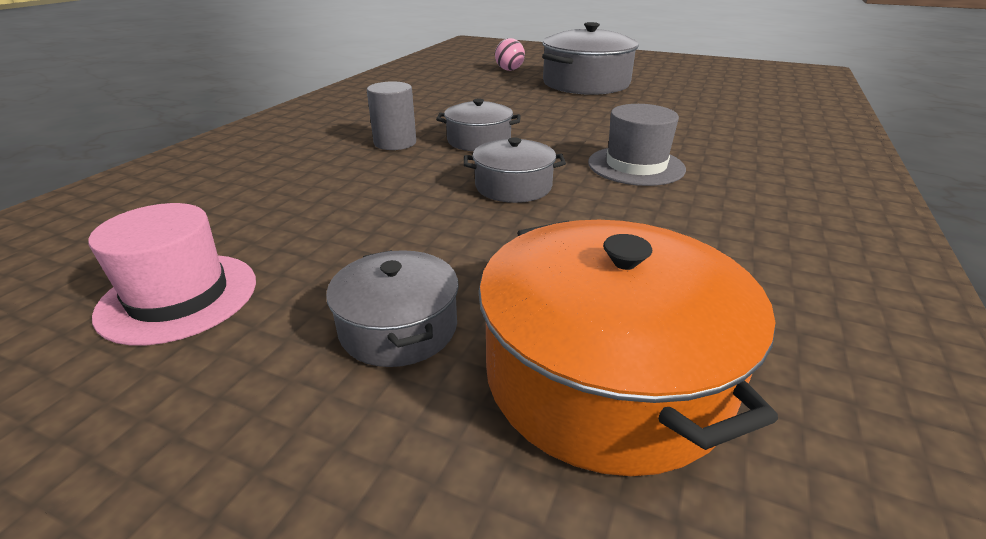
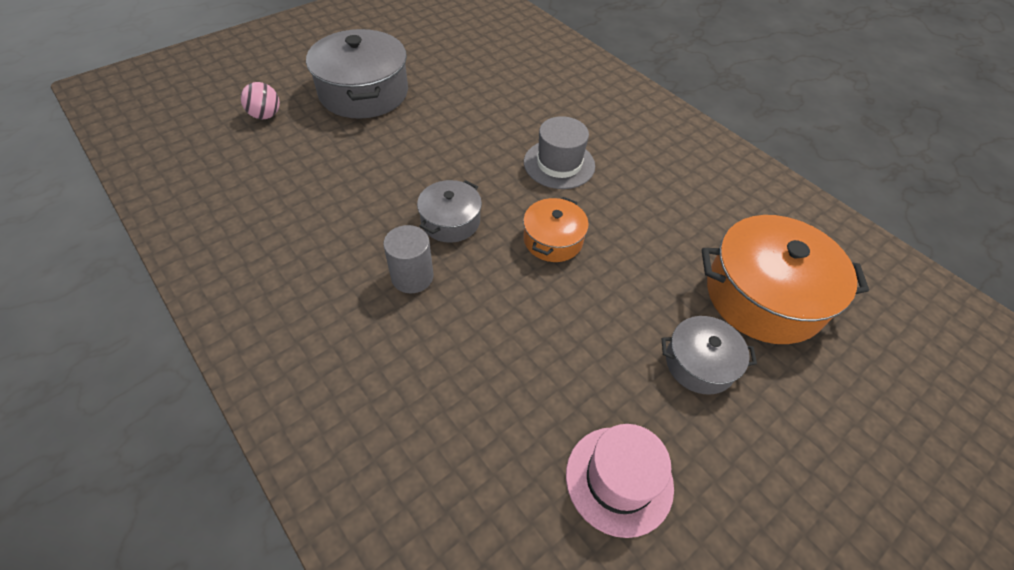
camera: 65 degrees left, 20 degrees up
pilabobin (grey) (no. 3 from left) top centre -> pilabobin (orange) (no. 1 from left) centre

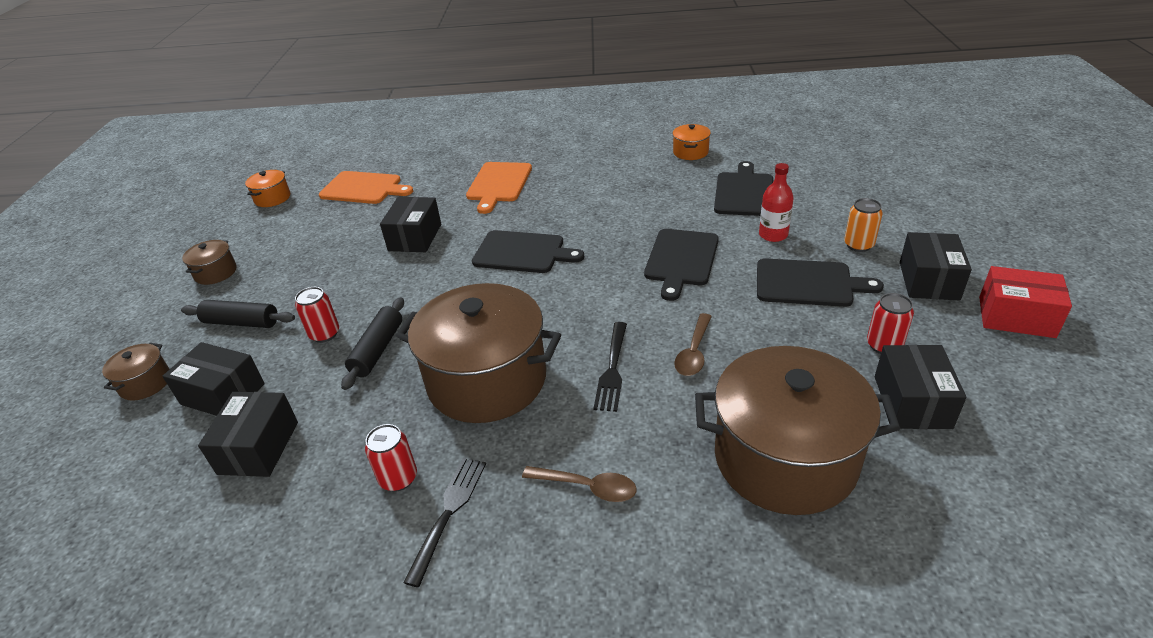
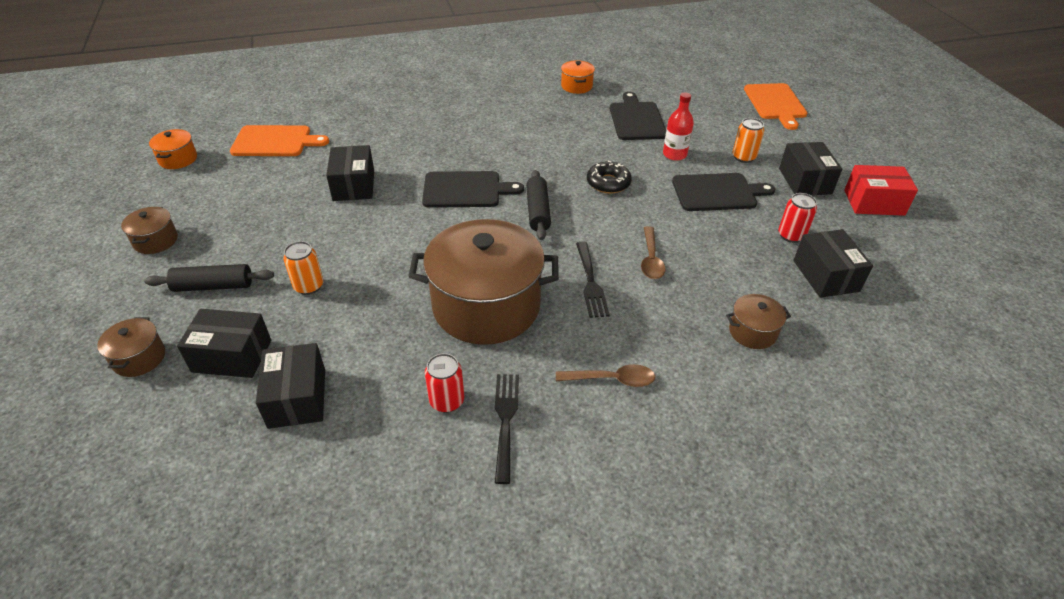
camera: 20 degrees left, 5 degrees up
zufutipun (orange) (no. 2 from left) top centre -> zufutipun (orange) (no. 2 from left) top right, relocated
zufutipun (black) (no. 2 from left) centre -> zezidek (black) top centre
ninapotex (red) (no. 1 from left) middle left -> ninapotex (orange) (no. 1 from left) middle left
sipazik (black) (no. 2 from left) middle left -> sipazik (black) (no. 2 from left) centre, relocated
pilabobin (brown) (no. 4 from left) bottom right -> pilabobin (brown) (no. 4 from left) middle right, x0.43

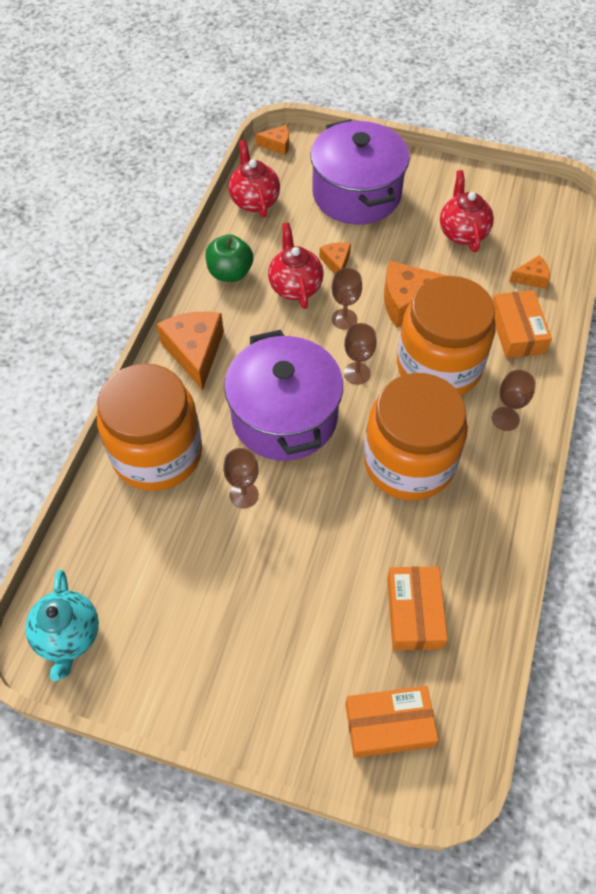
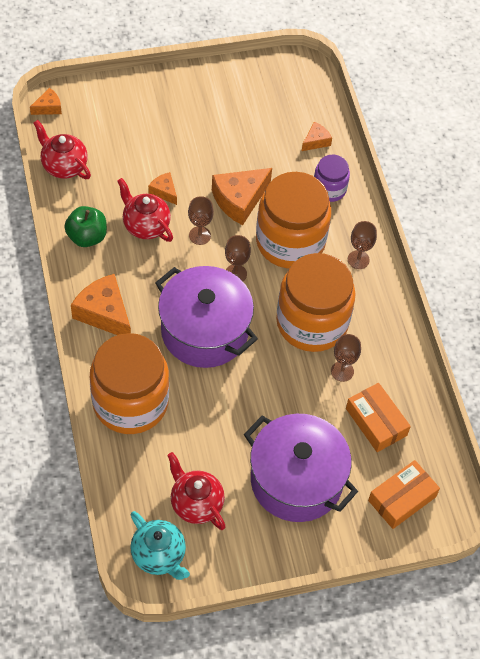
camera: 35 degrees left, 0 degrees up
pilabobin (purple) (no. 2 from left) top centre -> pilabobin (purple) (no. 2 from left) bottom centre, relocated
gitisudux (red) (no. 3 from left) top right -> gitisudux (red) (no. 3 from left) bottom centre, relocated
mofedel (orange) (no. 3 from left) middle right -> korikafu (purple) top right
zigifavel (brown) (no. 1 from left in the first image) centre -> zigifavel (brown) (no. 3 from left) middle right, relocated

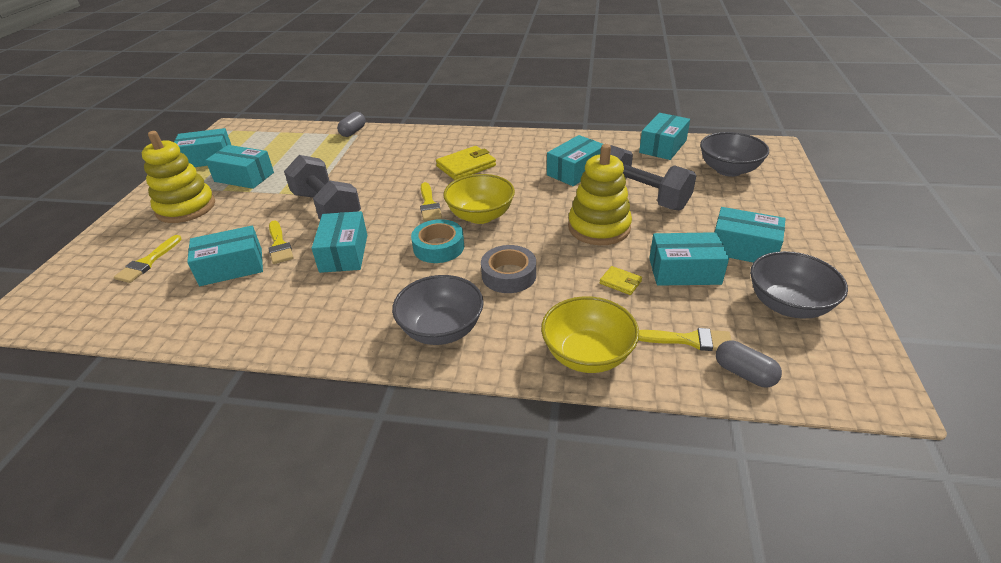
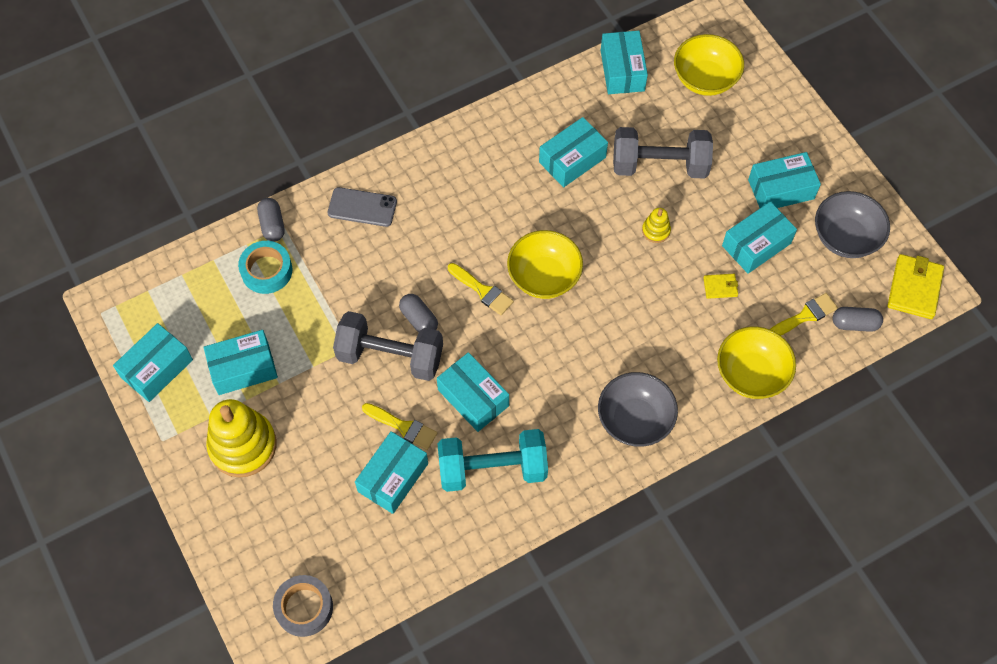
camera: 40 degrees left, 25 degrees up
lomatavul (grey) (no. 2 from left) top right -> lomatavul (yellow) (no. 2 from left) top right
mofedel (turquoise) (no. 5 from left) top centre, 45 degrees clockwise
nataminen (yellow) (no. 2 from left) centre, x0.45
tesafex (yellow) (no. 1 from left in the first image) top centre -> tesafex (yellow) (no. 2 from left) middle right, relocated
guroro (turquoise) centre -> guroro (turquoise) middle left, relocated
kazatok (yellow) (no. 1 from left) middle left -> none
guroro (grey) centre -> guroro (grey) bottom left, relocated
none -> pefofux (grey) top centre
none -> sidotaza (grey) (no. 2 from left) centre
none -> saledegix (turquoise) bottom centre

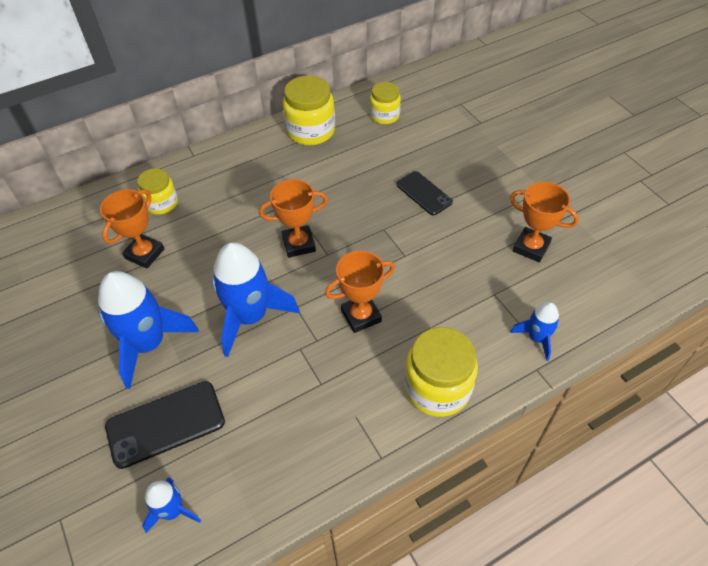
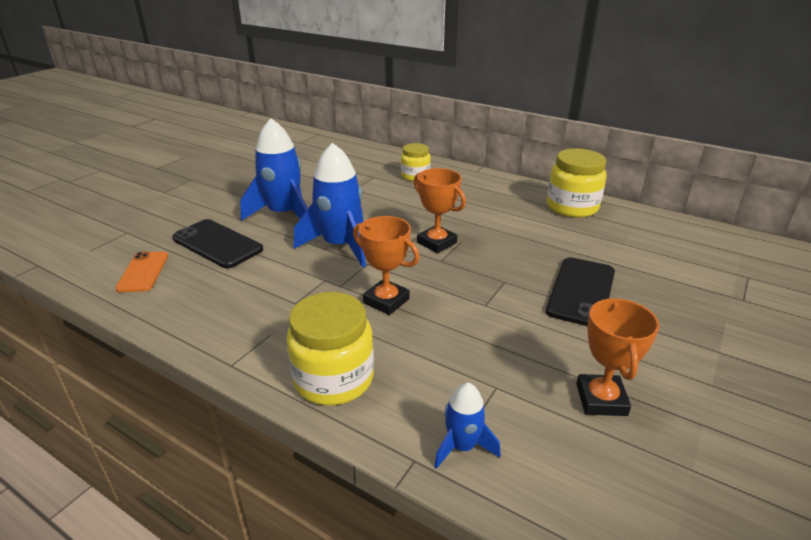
camera: 60 degrees right, 20 degrees down
korikafu (yellow) (no. 3 from left) top centre -> none
pefofux (black) (no. 2 from left) centre -> pefofux (black) (no. 2 from left) middle right, x1.50
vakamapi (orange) (no. 1 from left) middle left -> none
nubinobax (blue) (no. 2 from left) bottom left -> pefofux (orange) middle left

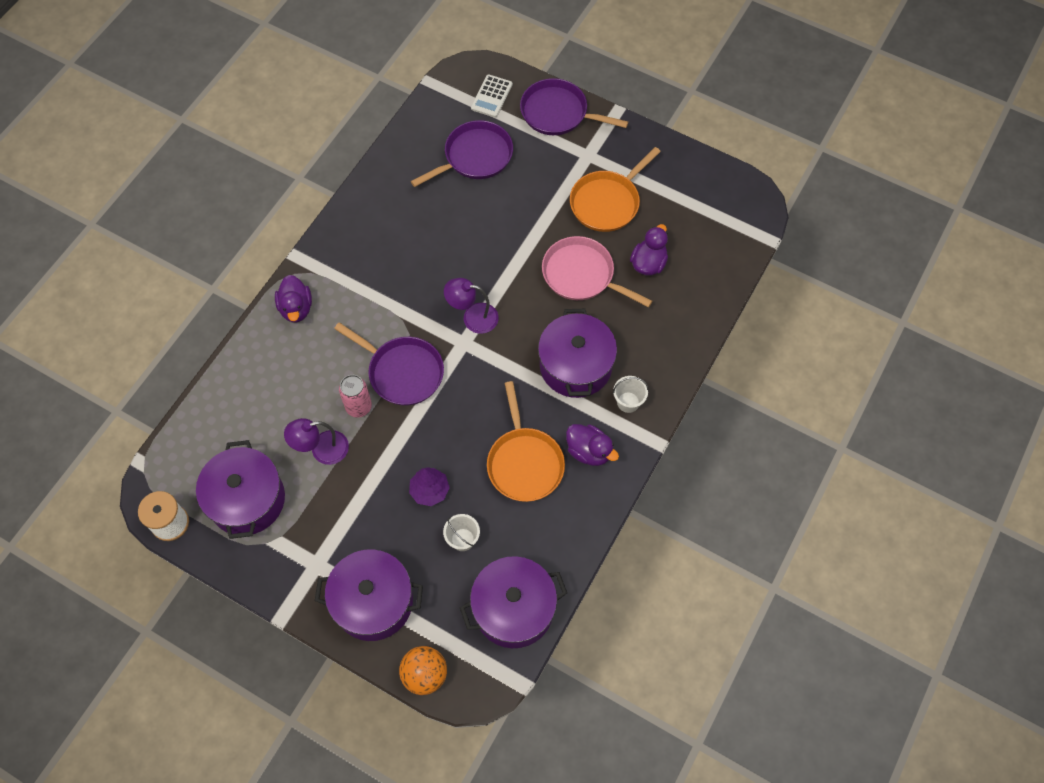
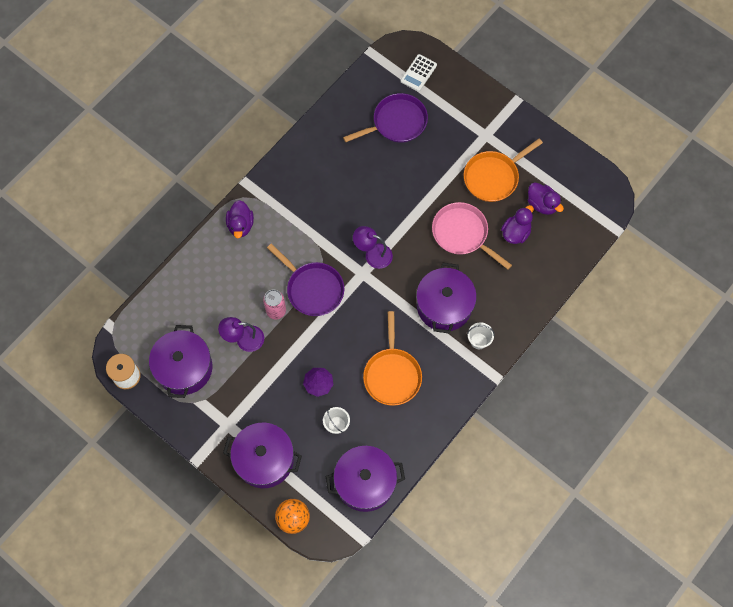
camera: 10 degrees right, 5 degrees up
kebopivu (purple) (no. 3 from left) top centre -> none
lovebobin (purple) (no. 2 from left in the first image) centre -> lovebobin (purple) (no. 3 from left) top right, relocated

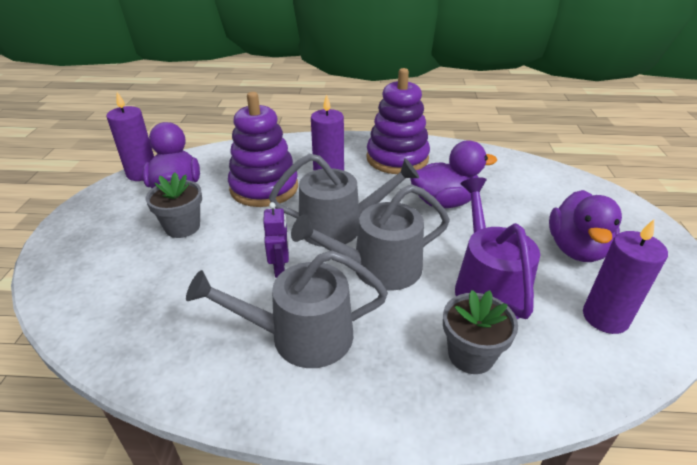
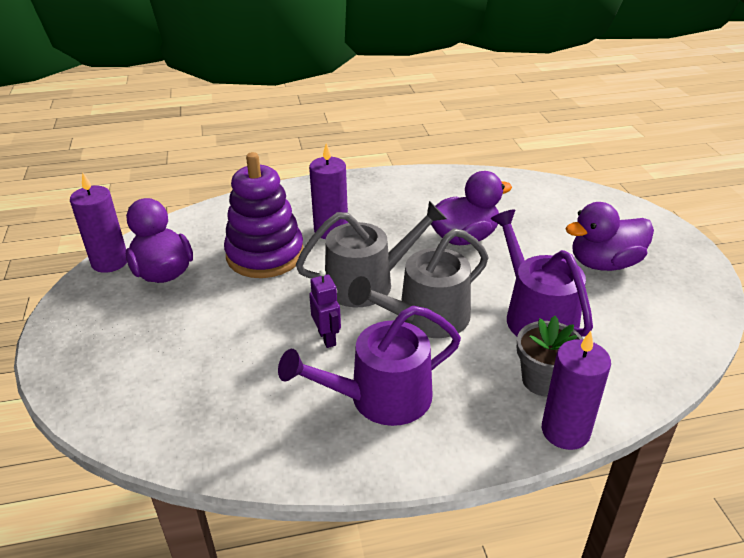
camera: 15 degrees left, 0 degrees up
nataminen (purple) (no. 2 from left) top centre -> none
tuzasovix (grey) (no. 1 from left) middle left -> none
lovebobin (purple) (no. 3 from left) middle right, 75 degrees clockwise
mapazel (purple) (no. 3 from left) middle right -> mapazel (purple) (no. 3 from left) bottom right, relocated
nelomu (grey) (no. 1 from left) centre -> nelomu (purple) (no. 1 from left) centre

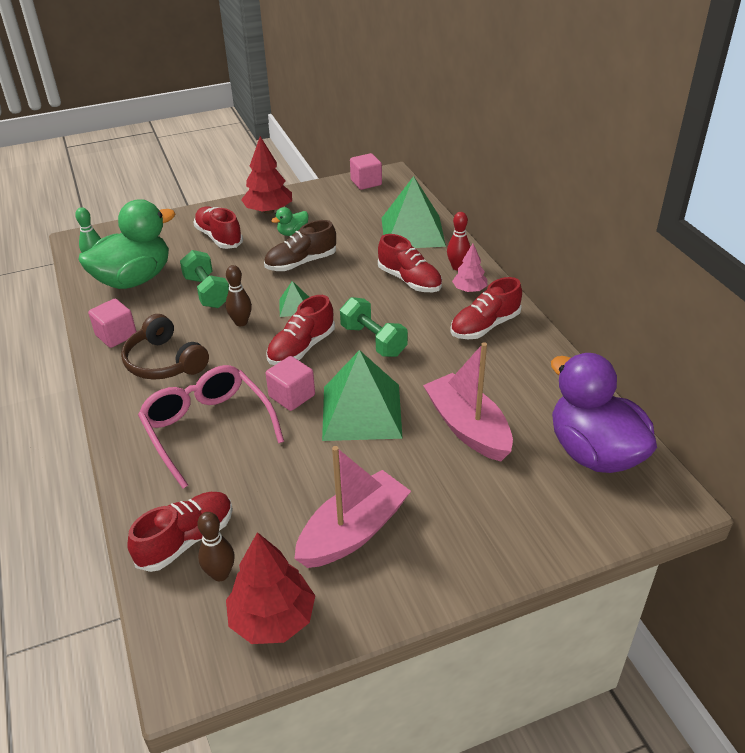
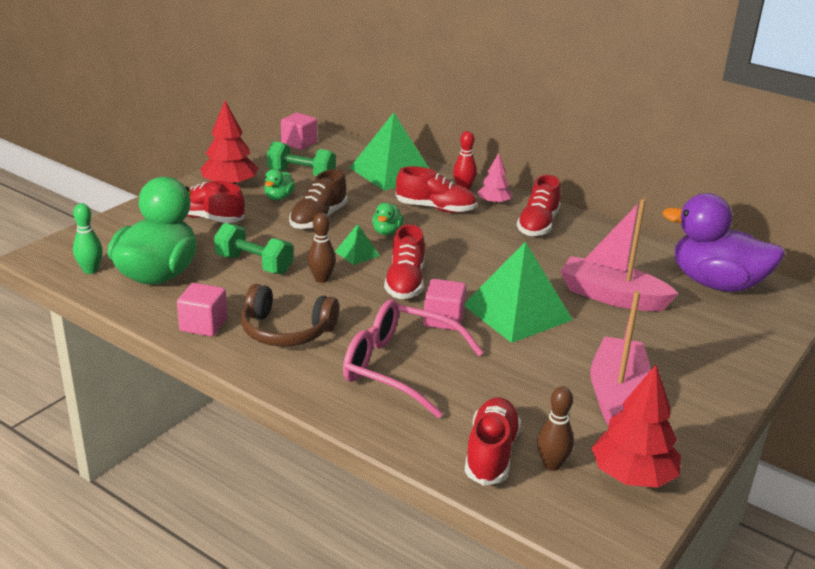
camera: 35 degrees left, 10 degrees down
saledegix (green) (no. 2 from left) centre -> saledegix (green) (no. 2 from left) top centre, relocated
none -> lovebobin (green) (no. 3 from left) centre

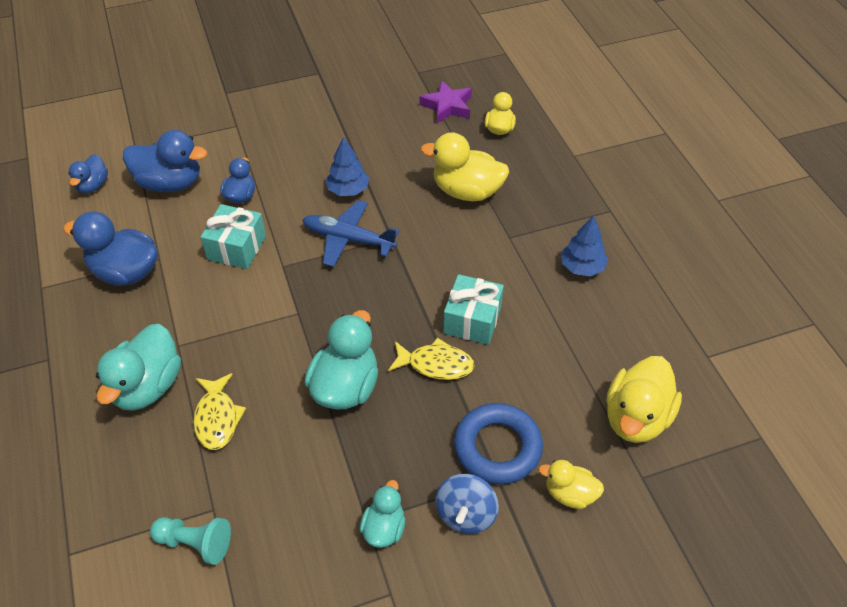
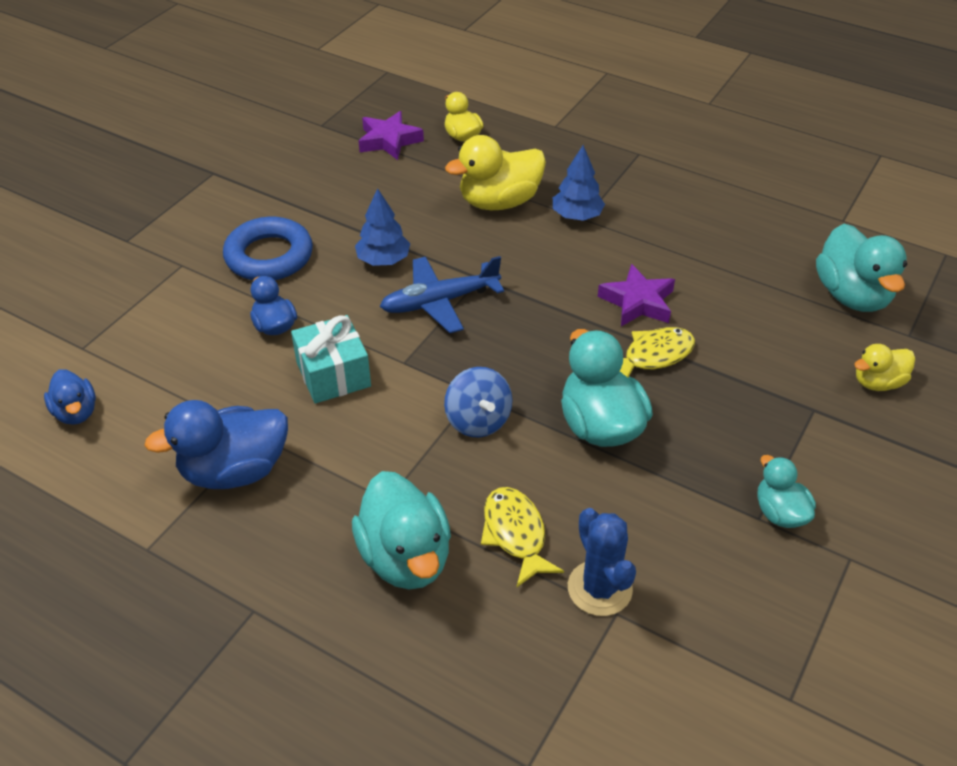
camera: 40 degrees left, 5 degrees down
lovebobin (blue) (no. 3 from left) top left -> none
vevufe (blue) (no. 2 from left) middle right -> vevufe (blue) (no. 2 from left) top centre, relocated
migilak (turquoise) (no. 2 from left) centre -> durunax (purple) (no. 2 from left) centre
lovebobin (yellow) (no. 4 from left) middle right -> lovebobin (turquoise) (no. 4 from left) middle right
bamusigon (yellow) (no. 1 from left) bottom left -> bamusigon (yellow) (no. 1 from left) bottom centre, 150 degrees counterclockwise
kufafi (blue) bottom centre -> kufafi (blue) top left, relocated
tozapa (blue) bottom centre -> tozapa (blue) centre, relocated
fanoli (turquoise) bottom left -> none
none -> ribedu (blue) bottom centre

